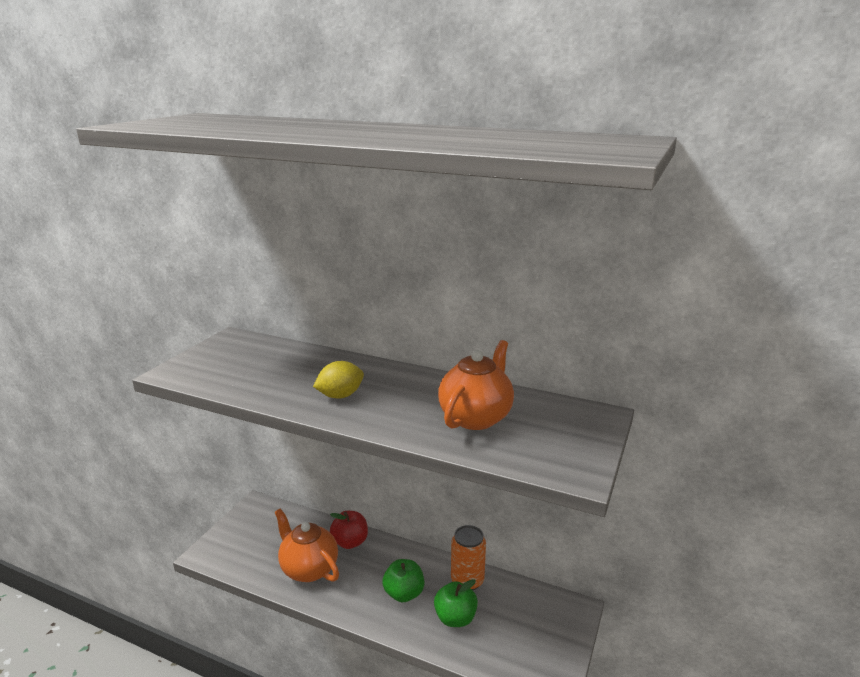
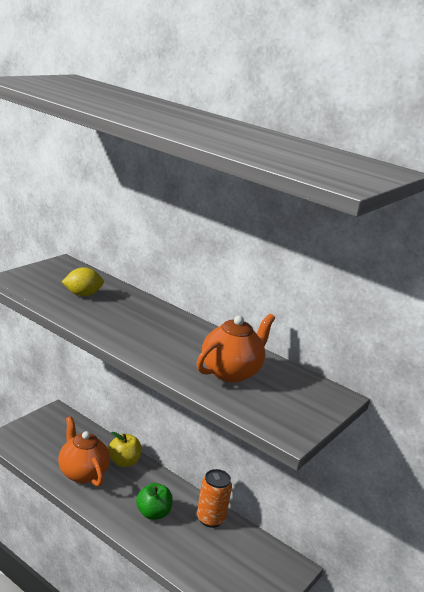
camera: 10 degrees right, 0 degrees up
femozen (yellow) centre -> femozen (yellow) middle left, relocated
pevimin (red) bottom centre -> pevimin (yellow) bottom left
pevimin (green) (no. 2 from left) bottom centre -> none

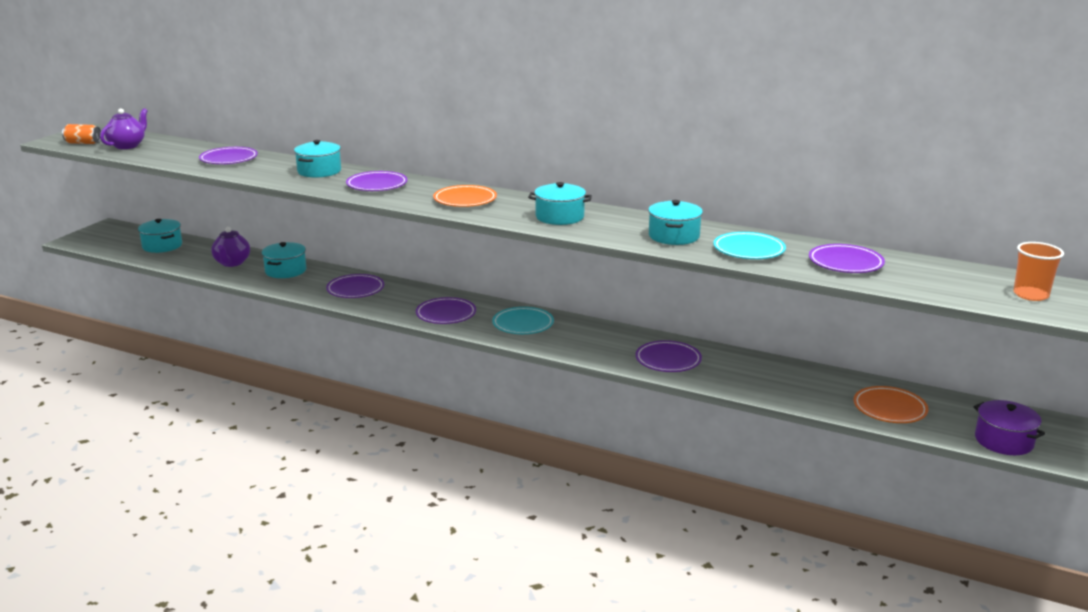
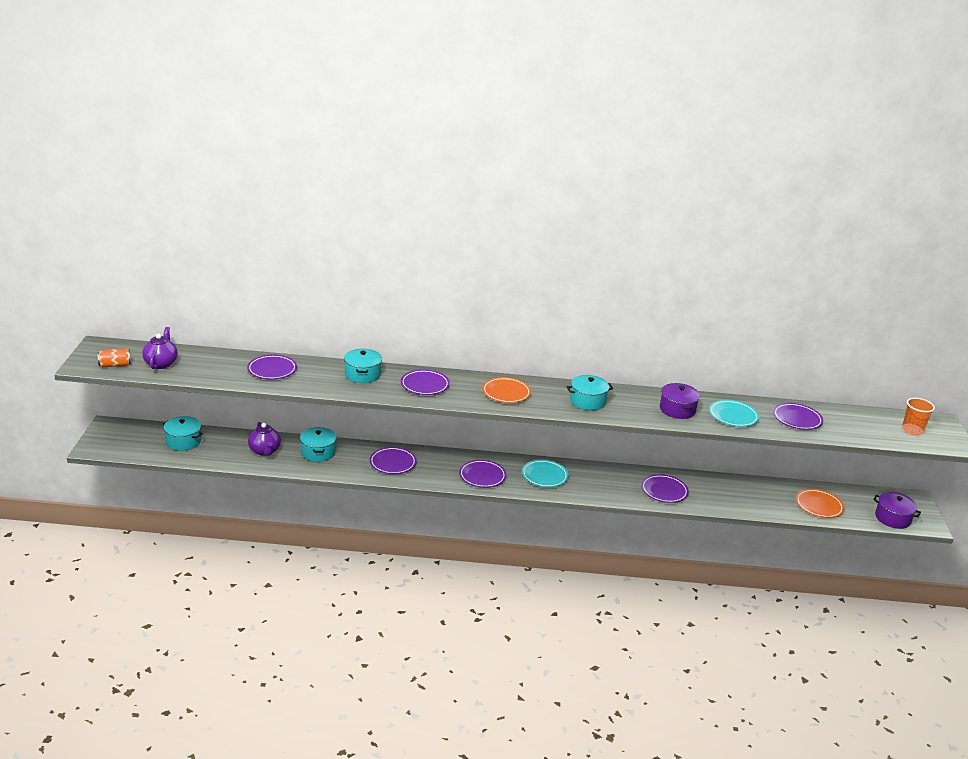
camera: 25 degrees left, 5 degrees up
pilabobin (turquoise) (no. 5 from left) centre -> pilabobin (purple) (no. 1 from left) middle right

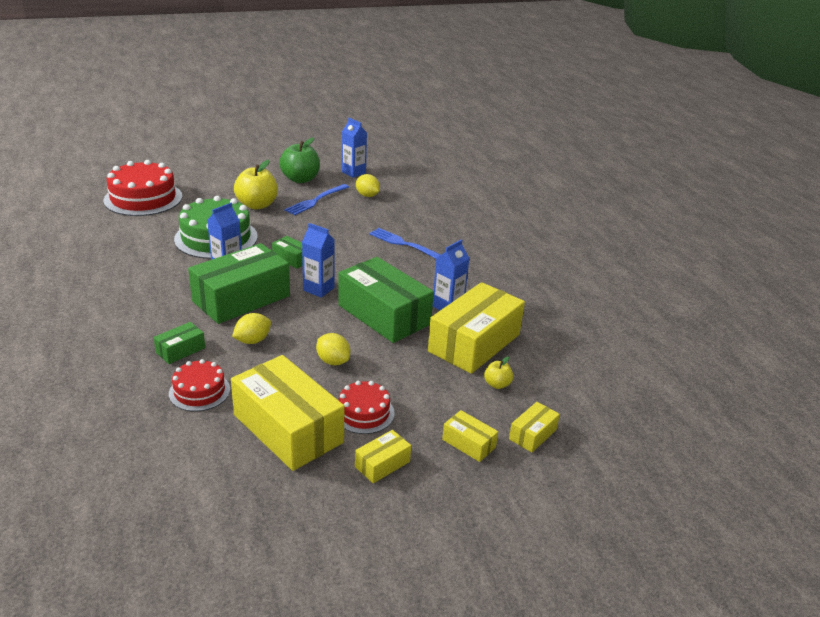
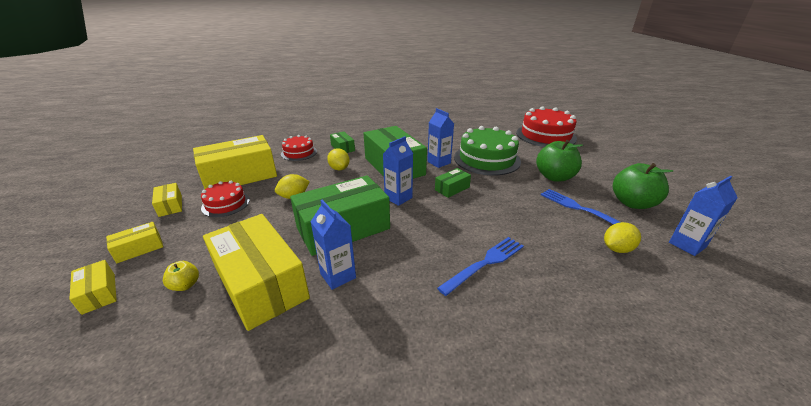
camera: 105 degrees right, 0 degrees up
pevimin (yellow) (no. 1 from left) top left -> pevimin (green) (no. 1 from left) middle right

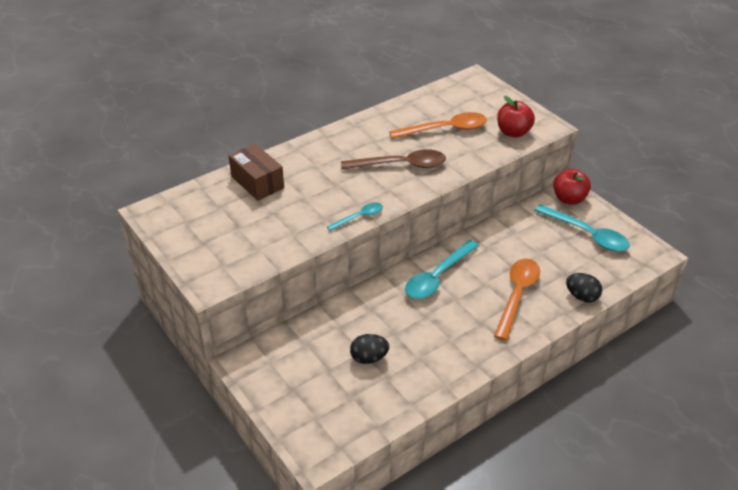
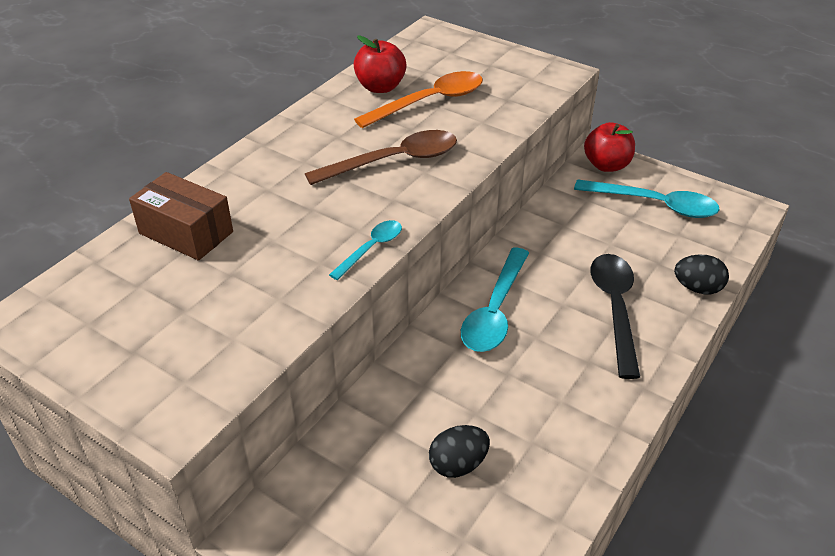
camera: 20 degrees left, 0 degrees up
pevimin (red) (no. 1 from left) top right -> pevimin (red) (no. 1 from left) top centre, relocated
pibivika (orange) (no. 2 from left) middle right -> pibivika (black) middle right

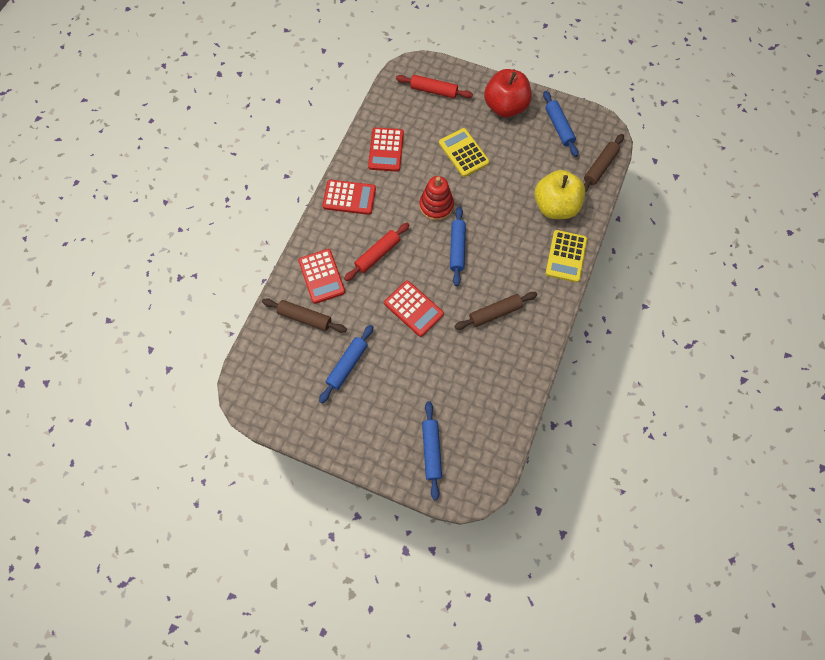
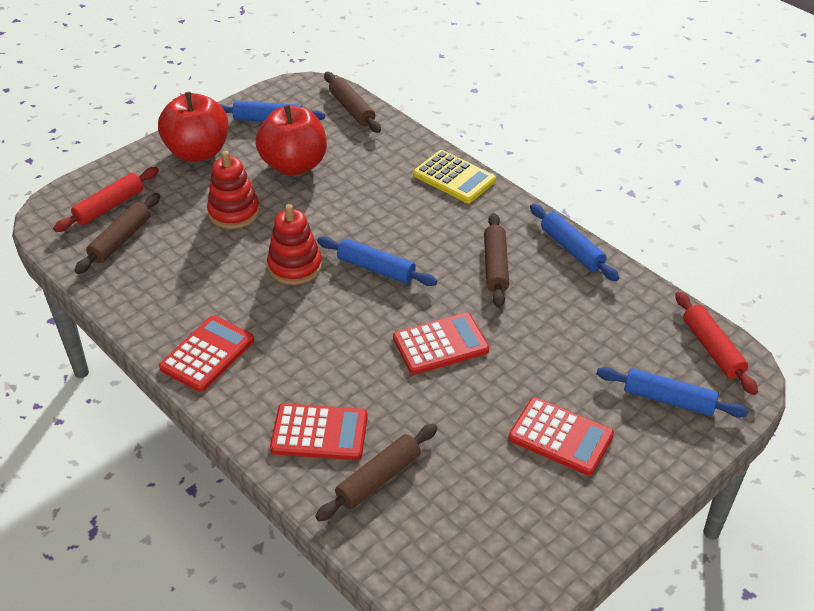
camera: 65 degrees left, 25 degrees down
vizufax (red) (no. 3 from left in the first image) top centre -> vizufax (red) (no. 4 from left) bottom right, relocated
vizufax (yellow) (no. 1 from left) top centre -> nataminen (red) (no. 1 from left) top left
pevimin (yellow) top right -> none
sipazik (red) (no. 1 from left in the first image) centre -> sipazik (red) (no. 2 from left) middle right, relocated
sipazik (blue) (no. 1 from left in the first image) centre -> sipazik (blue) (no. 3 from left) middle right, relocated
none -> pevimin (red) (no. 2 from left) top centre
none -> sipazik (brown) (no. 1 from left) middle left

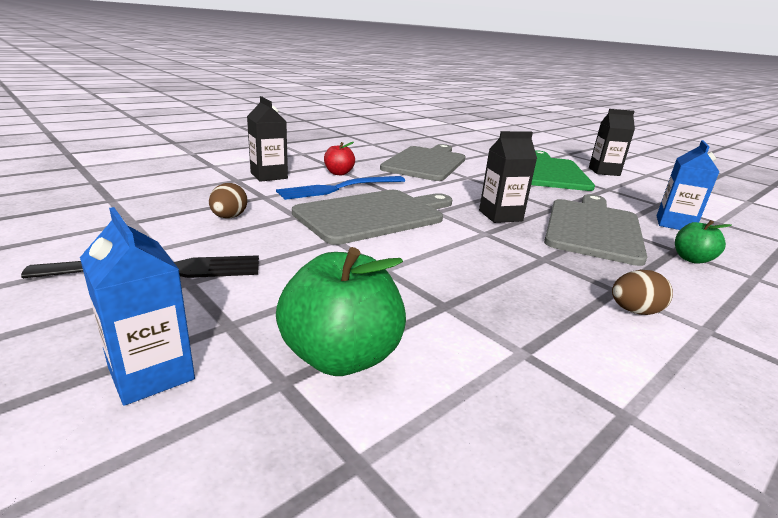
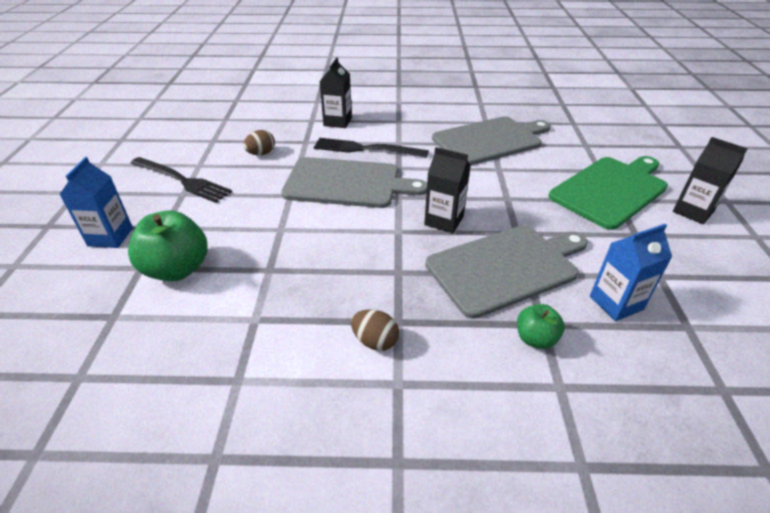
camera: 45 degrees right, 15 degrees up
pevimin (red) top centre -> none
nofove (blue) centre -> nofove (black) (no. 2 from left) top centre

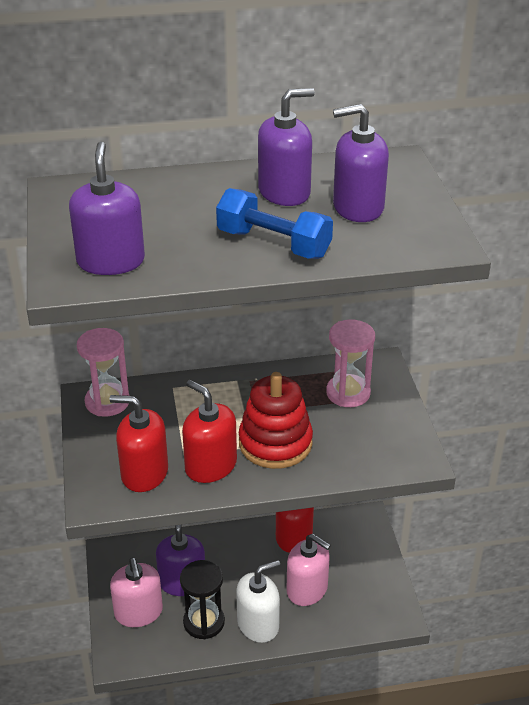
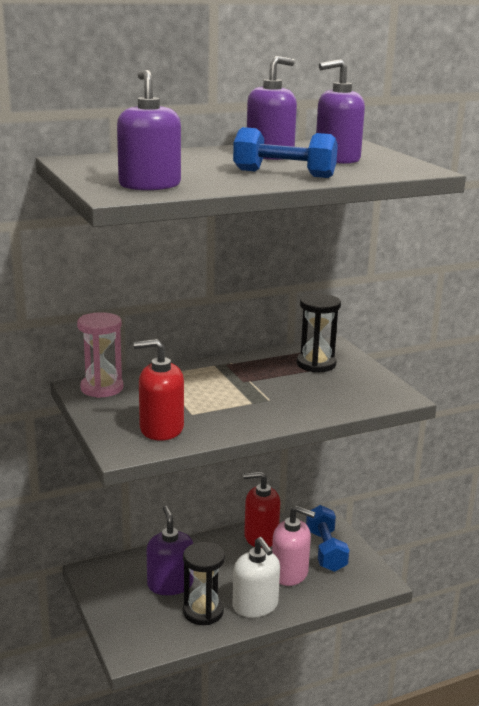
camera: 15 degrees left, 15 degrees down
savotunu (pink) (no. 2 from left) centre -> savotunu (black) (no. 2 from left) centre
nataminen (red) centre -> none
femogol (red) (no. 2 from left) centre -> none
femogol (pink) (no. 1 from left) bottom left -> none
femogol (white) bottom centre, 105 degrees clockwise
none -> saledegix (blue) (no. 2 from left) bottom right

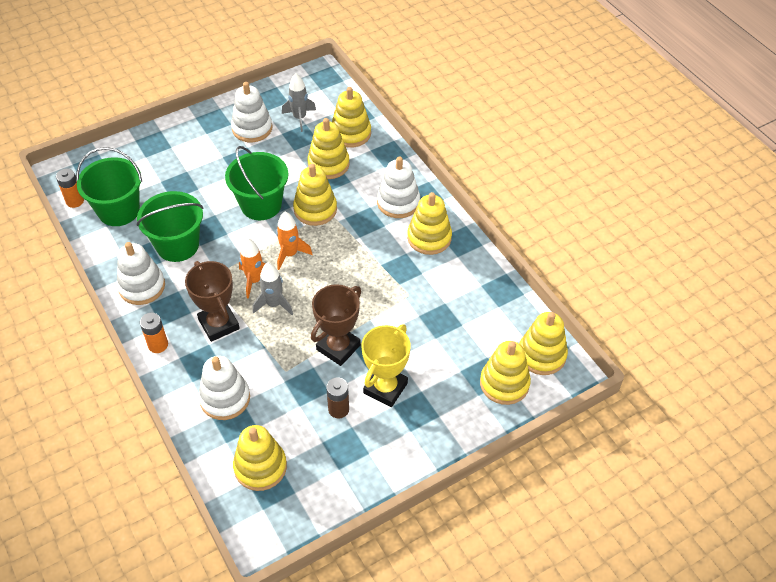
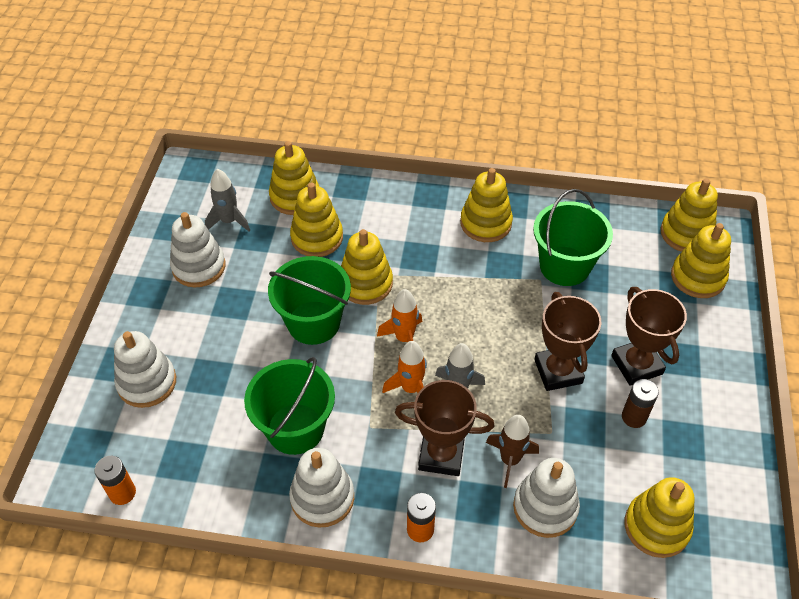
camera: 50 degrees left, 0 degrees up
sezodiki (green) (no. 1 from left in the first image) top left -> sezodiki (green) (no. 3 from left) middle right, relocated
nataminen (white) (no. 4 from left in the first image) top centre -> nataminen (white) (no. 1 from left) middle left, relocated
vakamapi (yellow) centre -> vakamapi (brown) (no. 3 from left) middle right
none -> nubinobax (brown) bottom centre

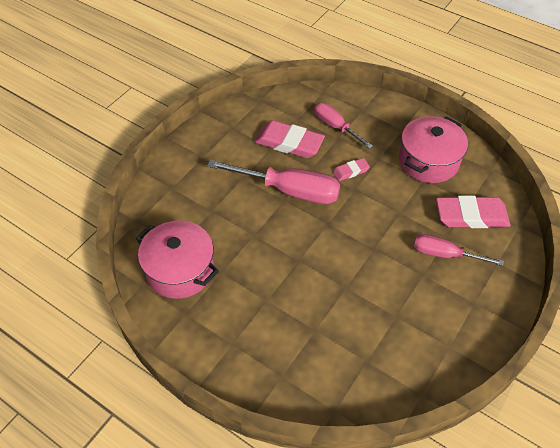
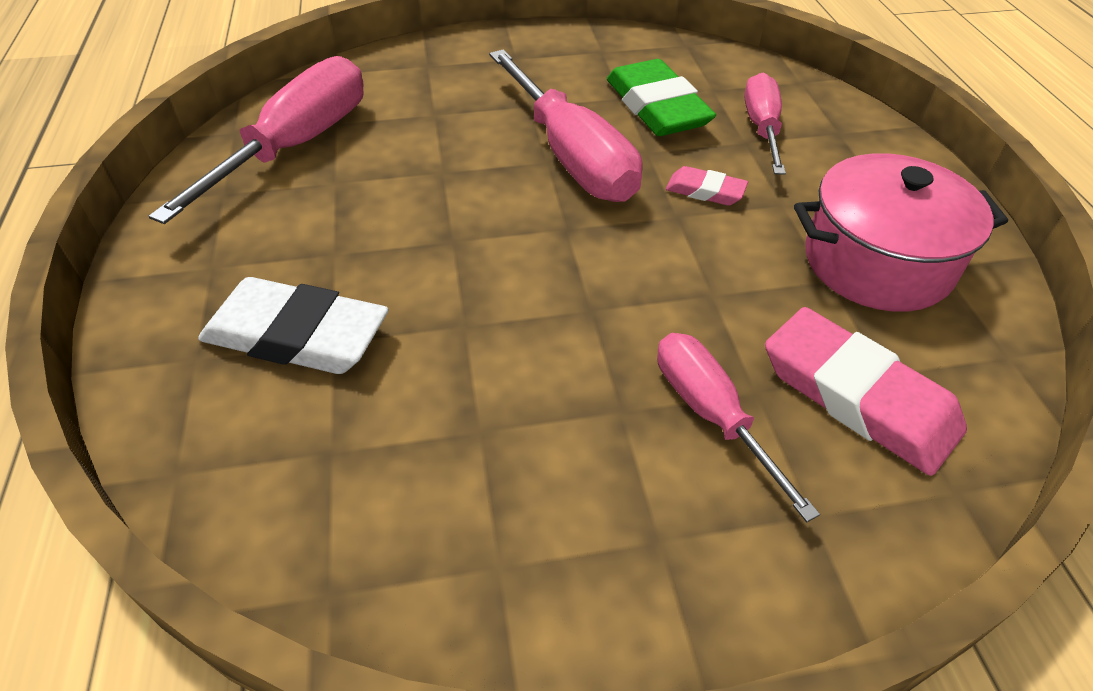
camera: 45 degrees right, 5 degrees down
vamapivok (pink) (no. 1 from left) top centre -> vamapivok (green) top centre
pilabobin (pink) (no. 1 from left) middle left -> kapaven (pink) (no. 1 from left) top left
none -> vamapivok (white) middle left

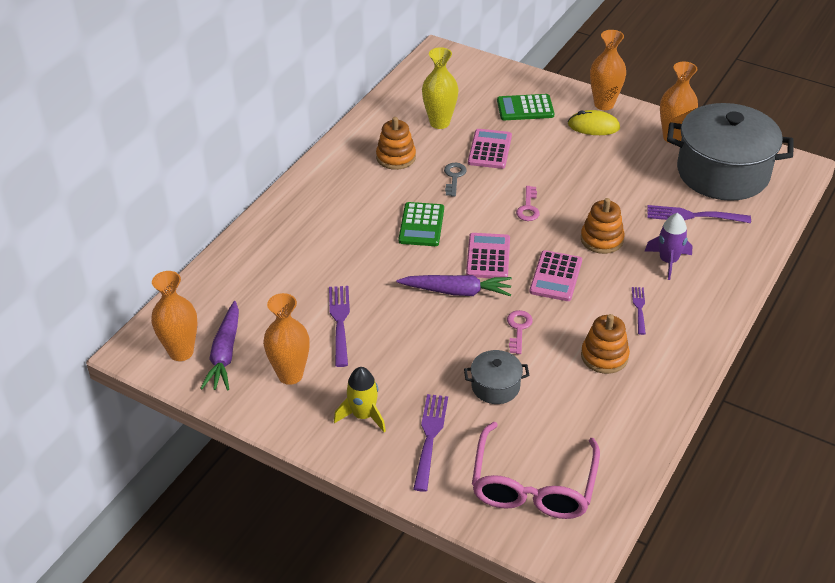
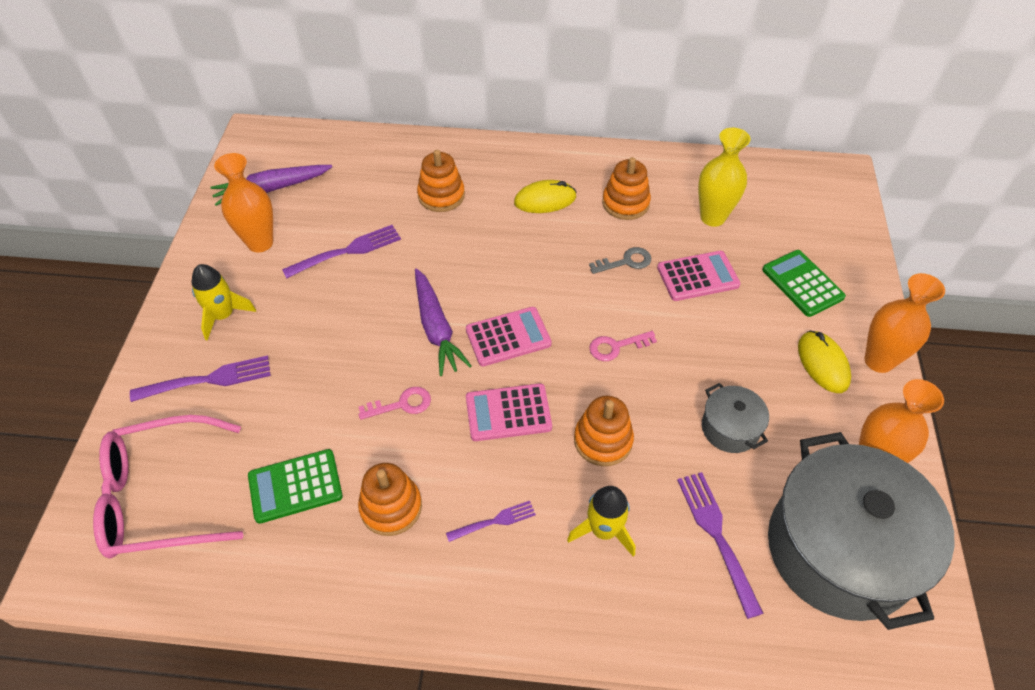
camera: 65 degrees right, 10 degrees up
vizufax (green) (no. 1 from left) centre -> vizufax (green) (no. 1 from left) bottom left, relocated
nubinobax (purple) middle right -> nubinobax (yellow) (no. 2 from left) bottom centre
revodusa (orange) (no. 1 from left) middle left -> none
pilabobin (grey) (no. 1 from left) centre -> pilabobin (grey) (no. 1 from left) middle right, relocated
none -> nataminen (orange) (no. 2 from left) top centre
none -> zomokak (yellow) (no. 1 from left) top centre

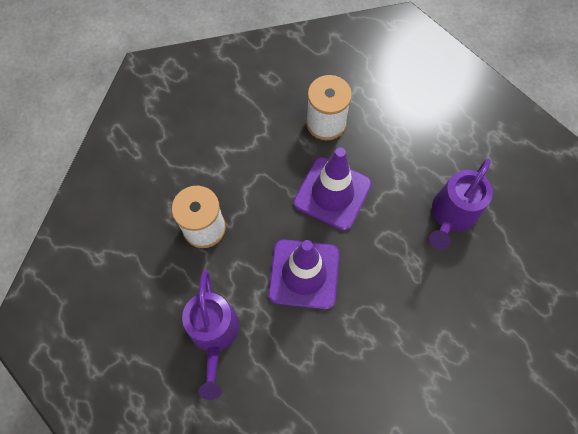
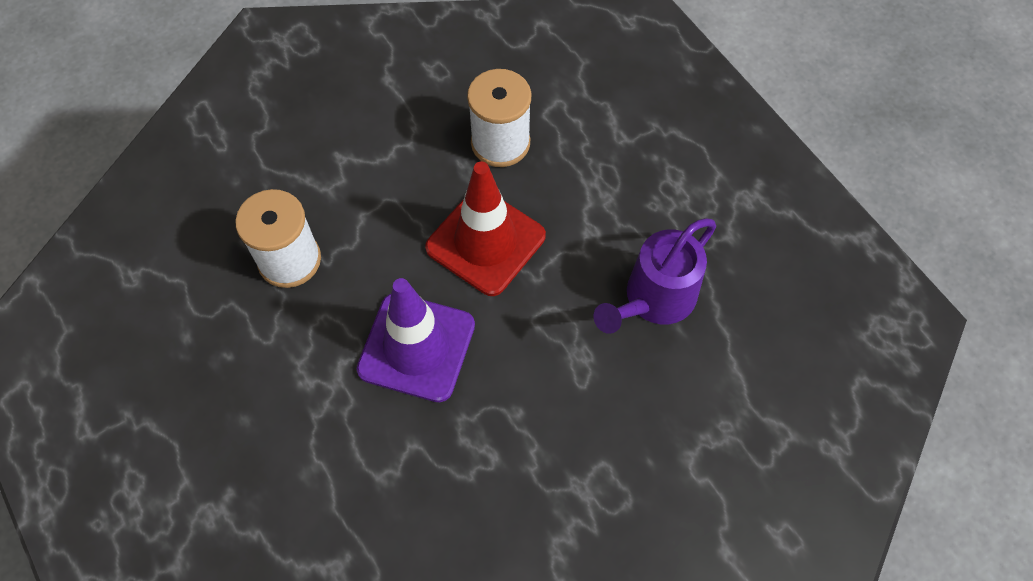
camera: 10 degrees right, 5 degrees down
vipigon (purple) (no. 2 from left) centre -> vipigon (red) centre
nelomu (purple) (no. 1 from left) bottom centre -> none

